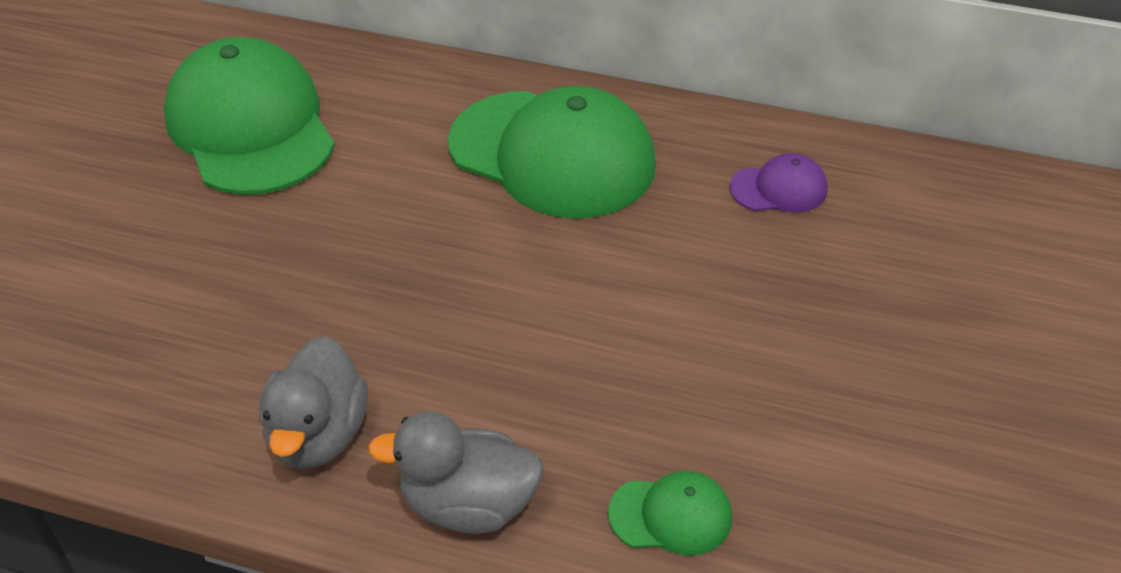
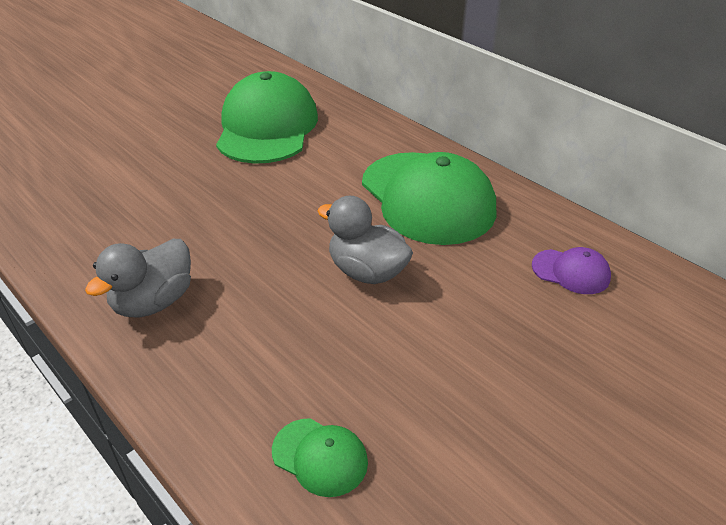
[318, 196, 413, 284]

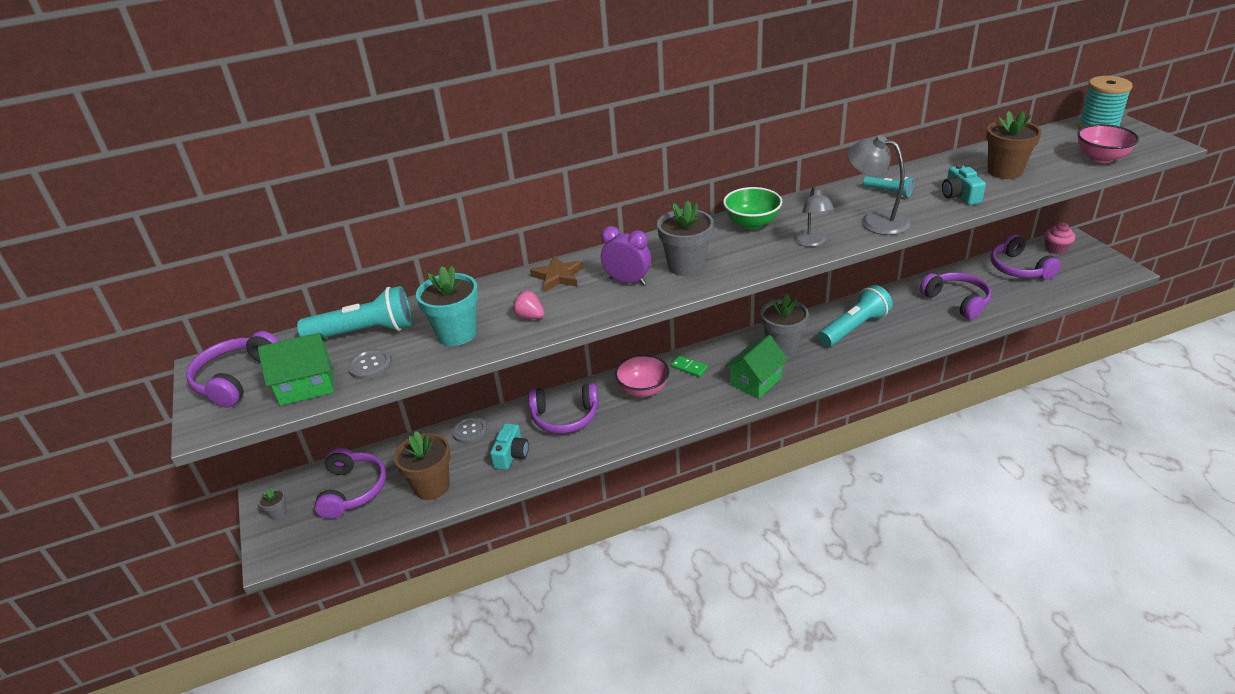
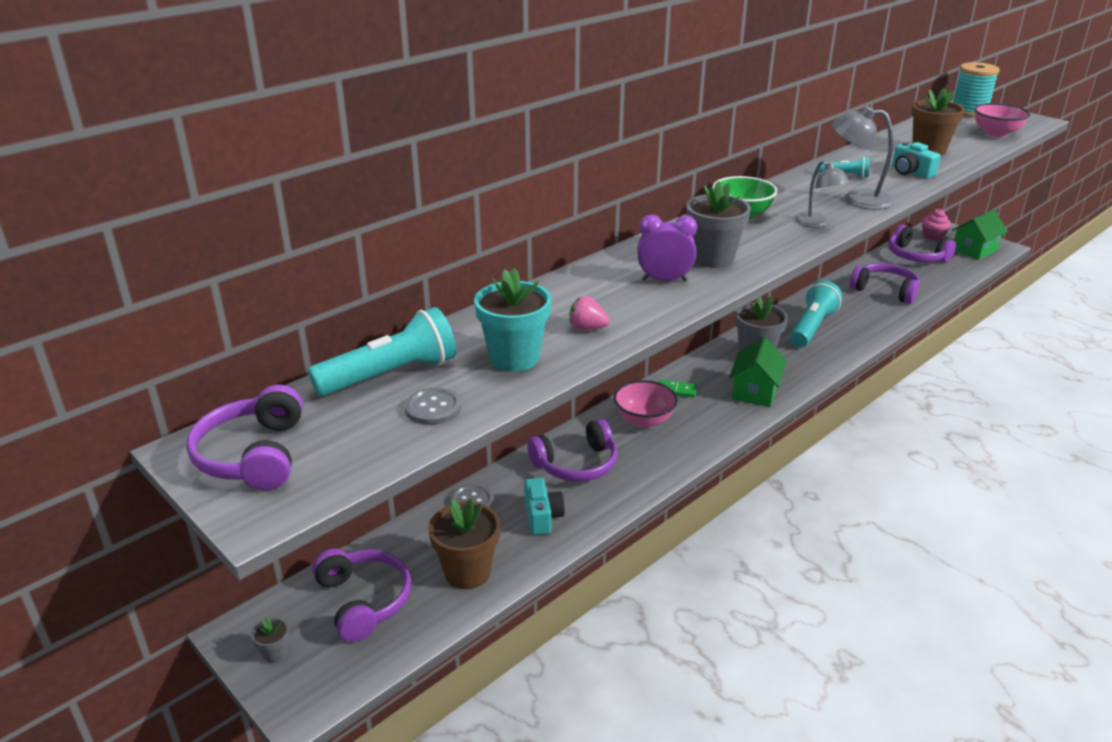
[952, 209, 1008, 260]
[530, 256, 583, 292] (first image)

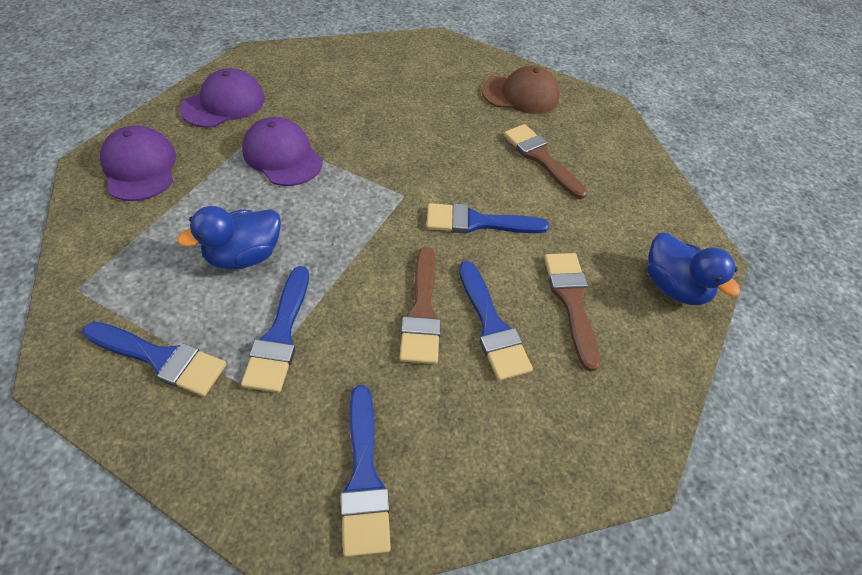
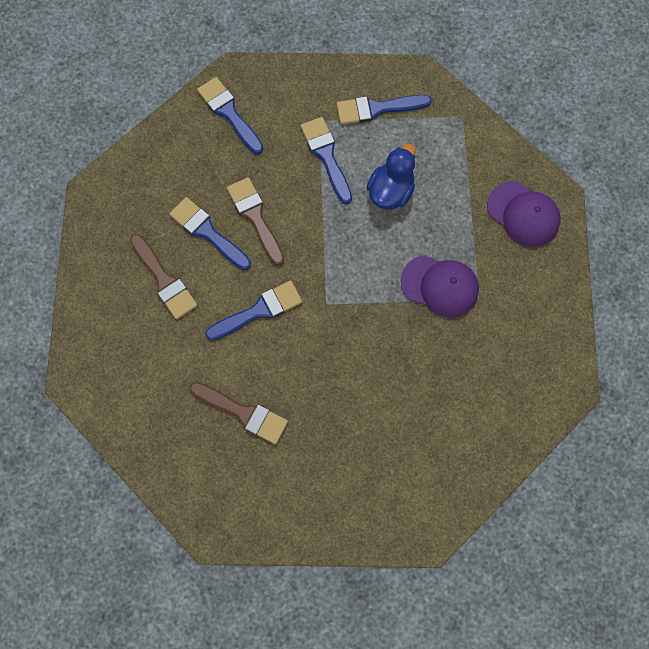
[180, 68, 265, 128] (first image)
[481, 66, 560, 114] (first image)
[647, 233, 740, 305] (first image)

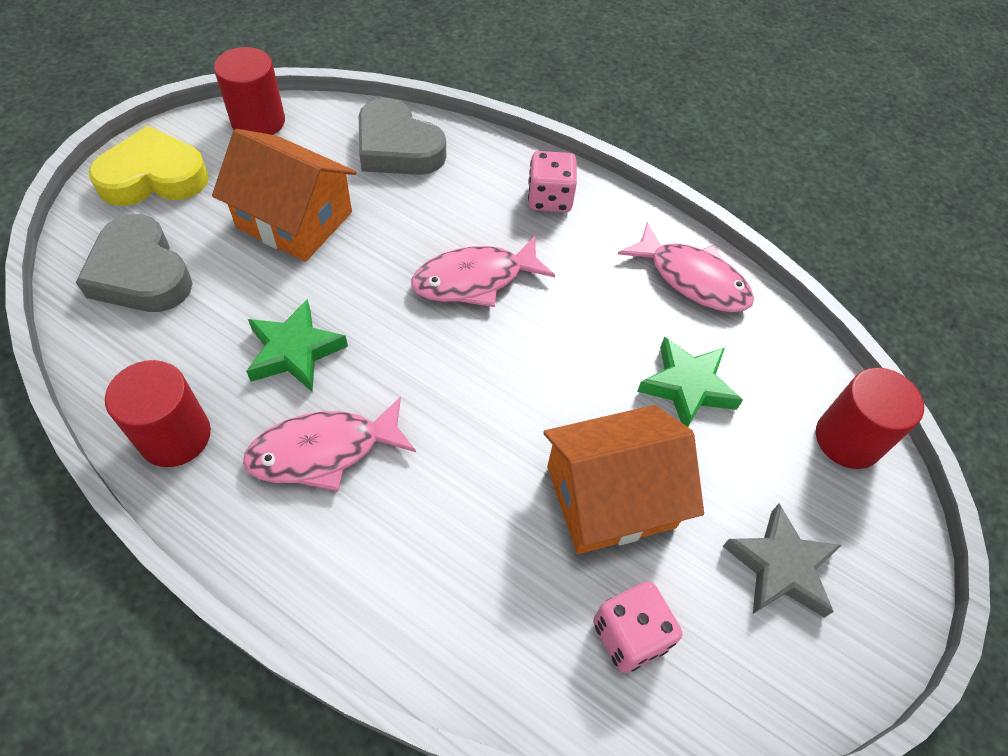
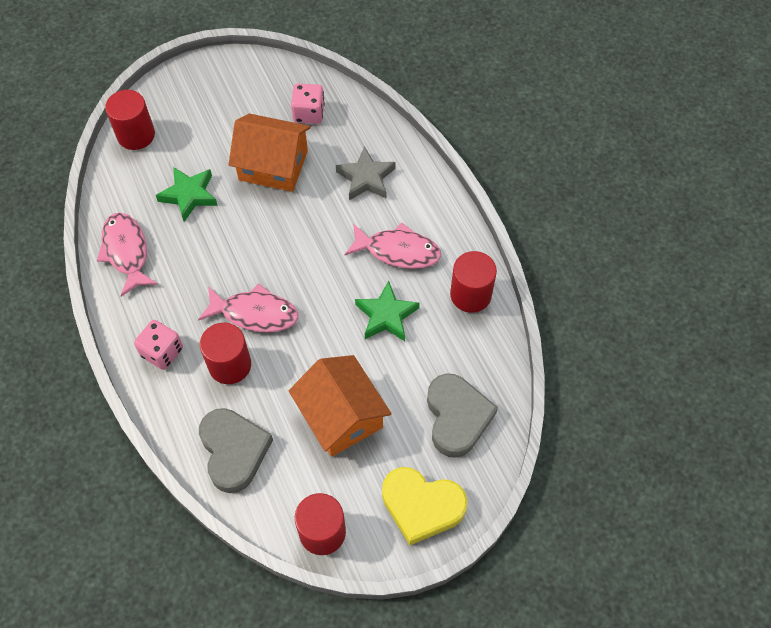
[336, 146, 396, 200]
[200, 323, 251, 384]

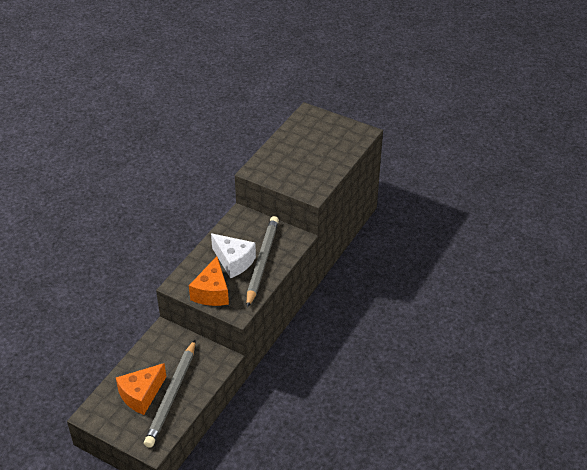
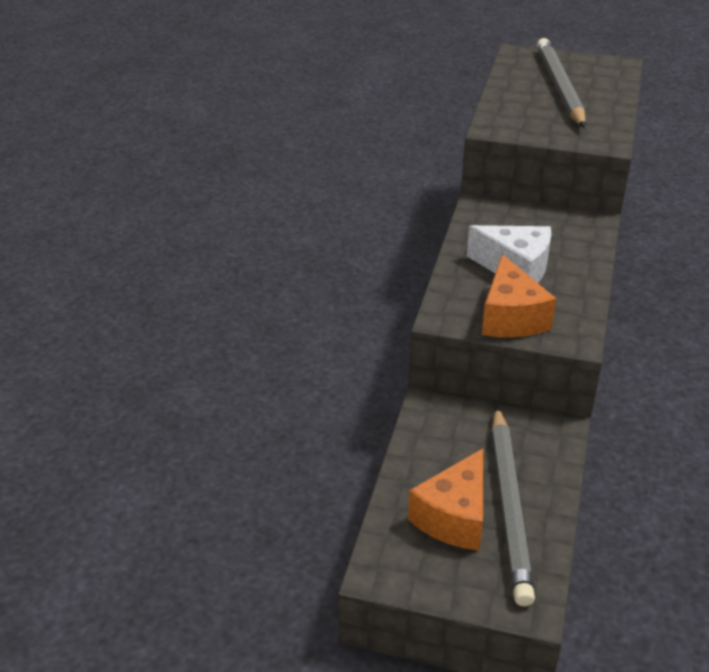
[537, 38, 586, 128]

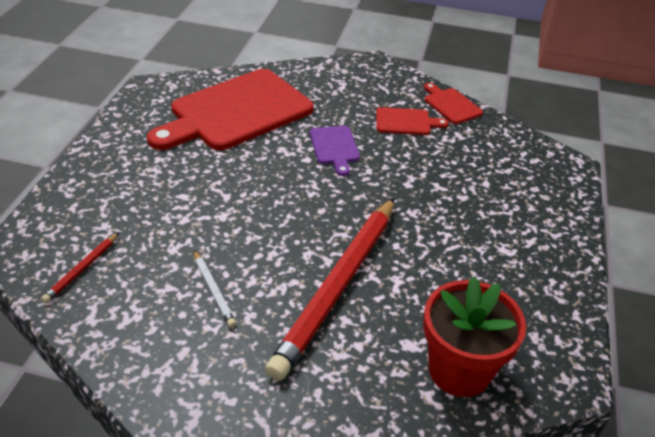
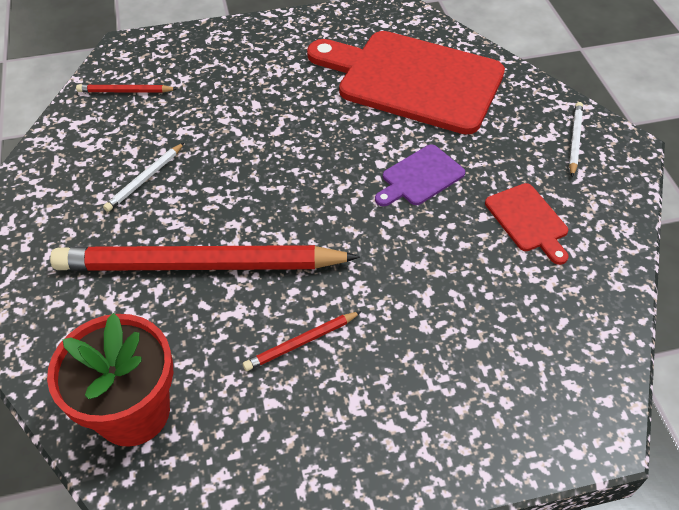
[424, 83, 483, 124] (first image)
[243, 311, 361, 371]
[569, 102, 583, 177]

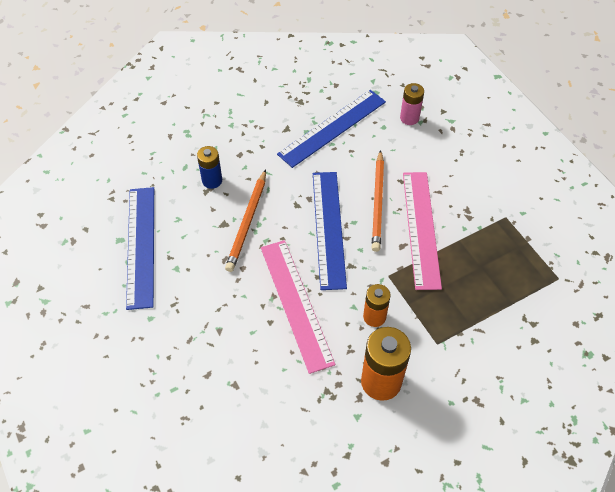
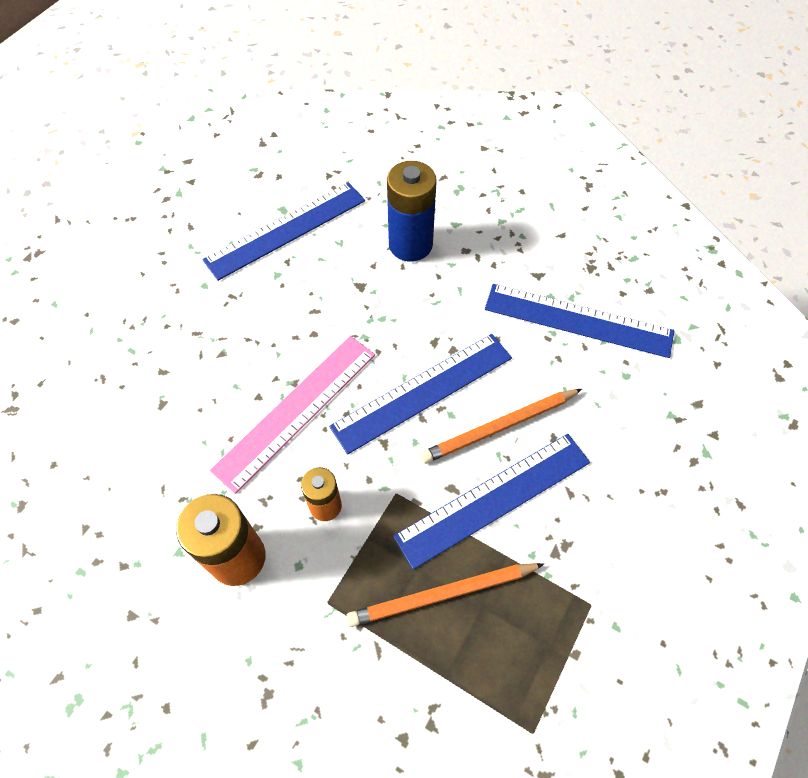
[387, 161, 437, 262]
[346, 563, 544, 627]
[400, 83, 424, 125] (first image)
[393, 434, 590, 570]

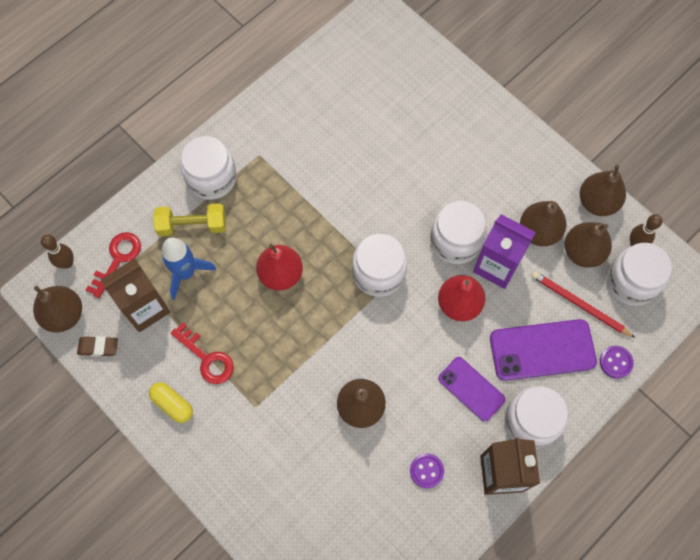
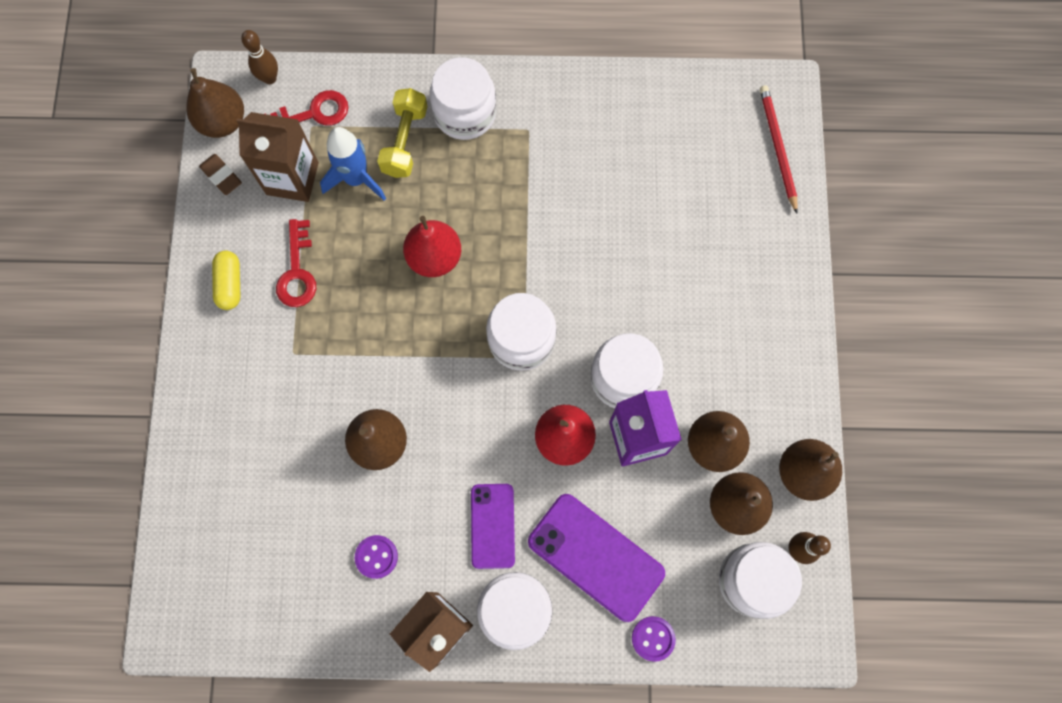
[377, 88, 428, 178]
[760, 85, 798, 214]

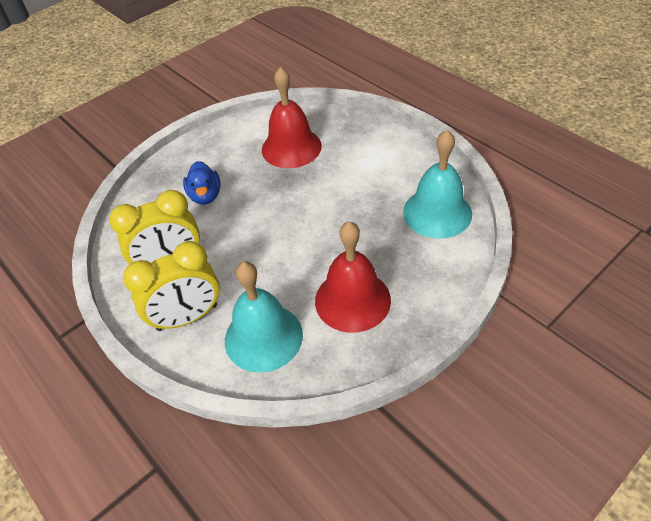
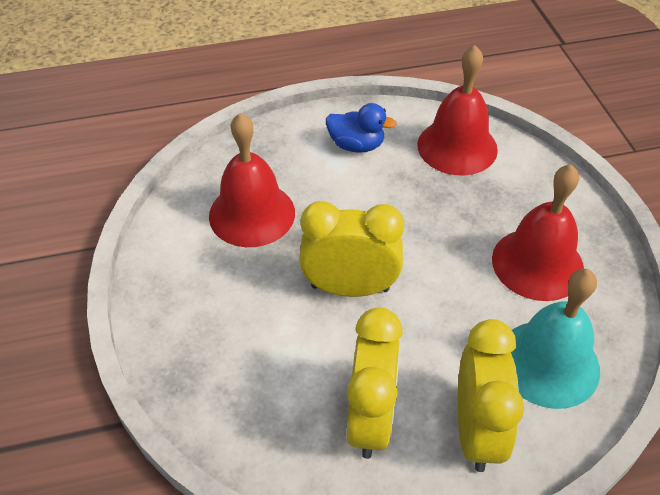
[326, 103, 396, 153]
[417, 45, 498, 176]
[299, 201, 404, 297]

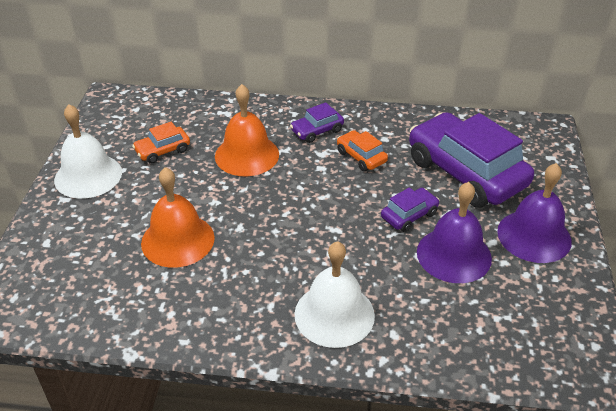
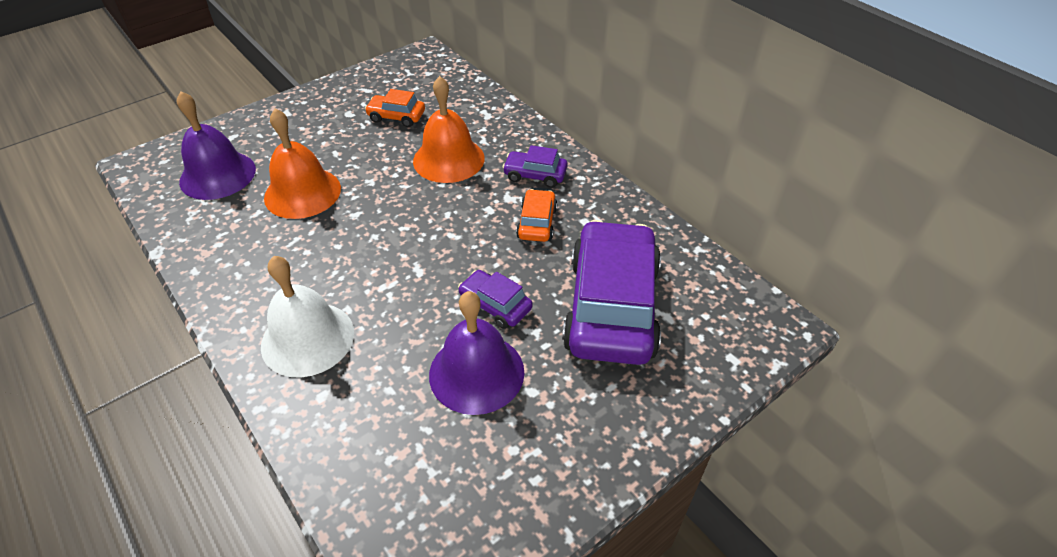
[54, 104, 122, 199] (first image)
[458, 270, 533, 329]
[177, 91, 256, 200]

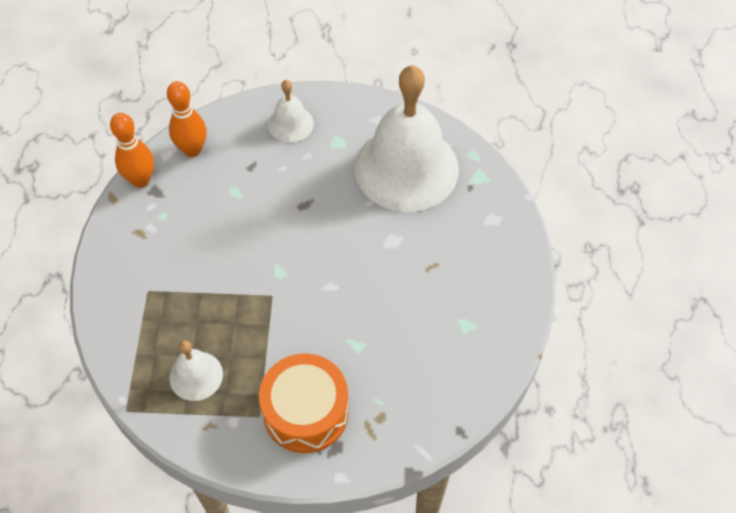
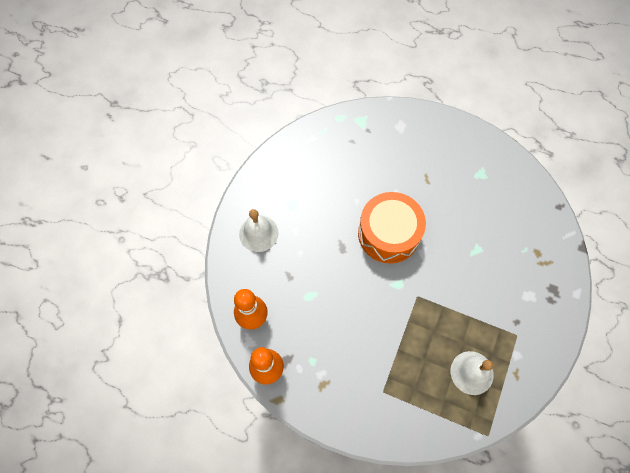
[358, 192, 426, 263]
[355, 65, 459, 212] (first image)

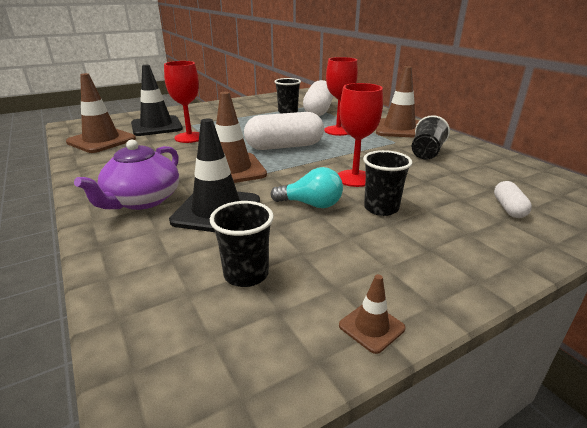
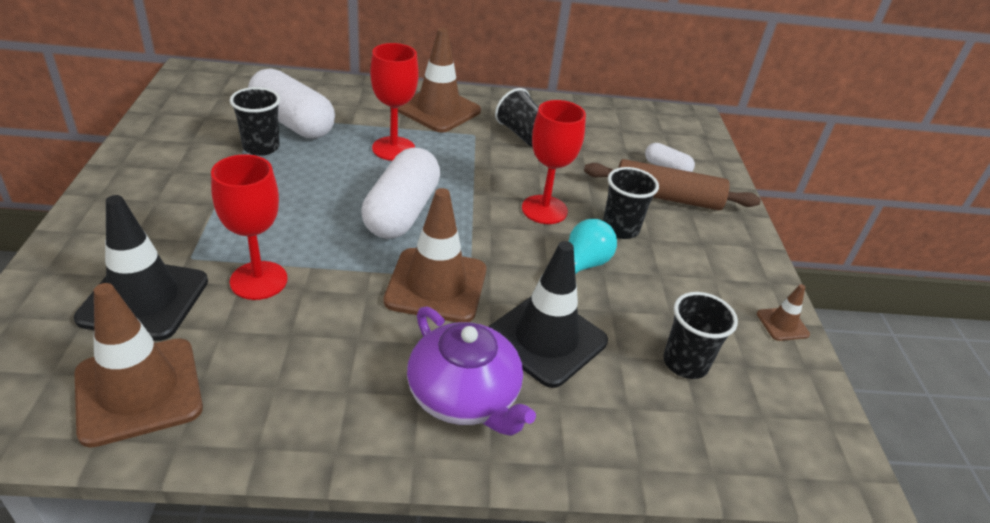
[584, 159, 761, 210]

